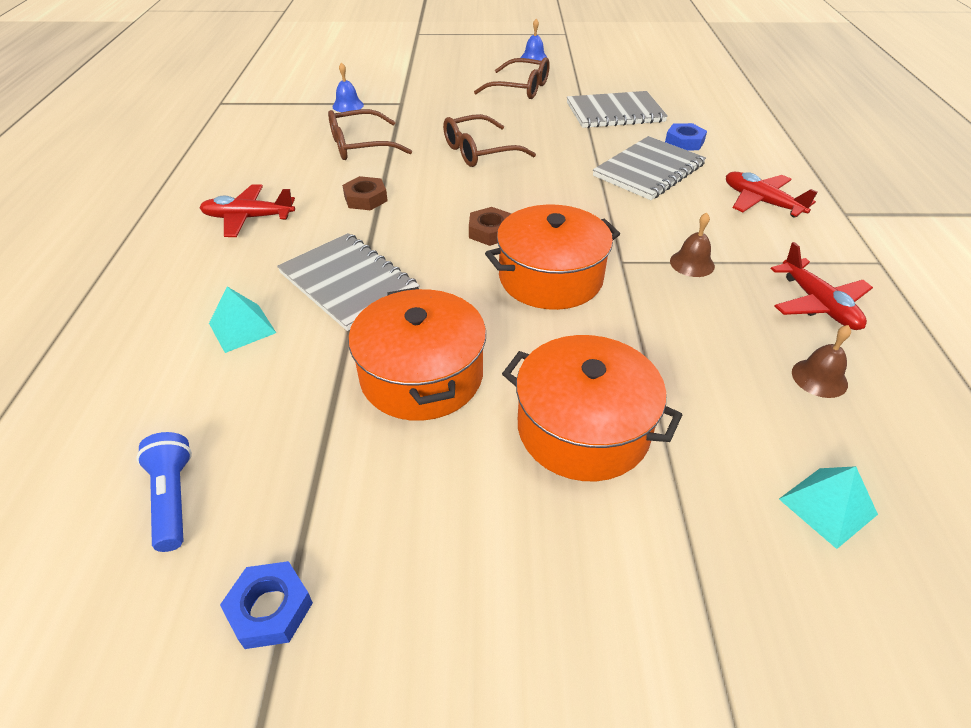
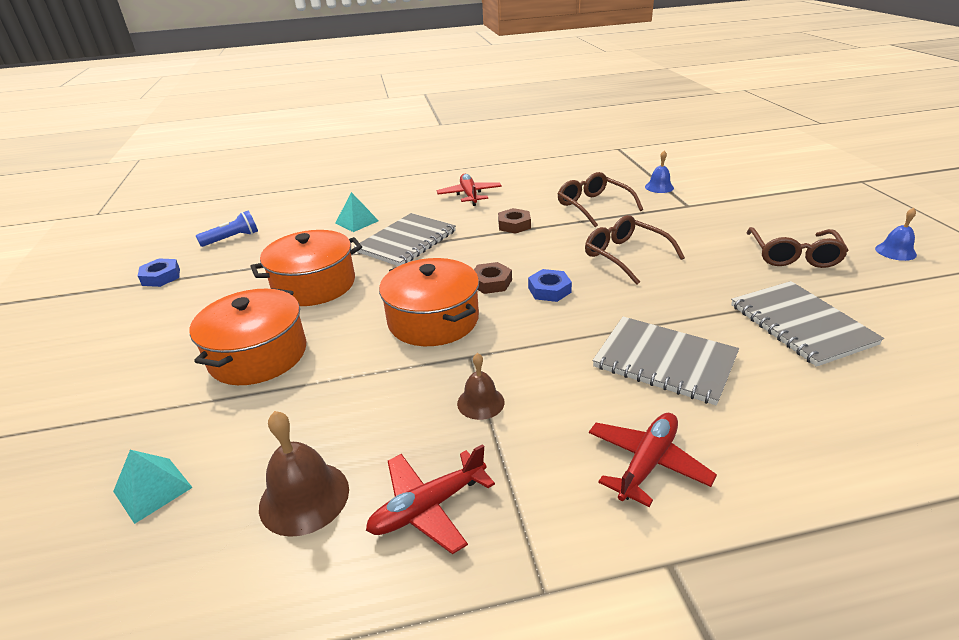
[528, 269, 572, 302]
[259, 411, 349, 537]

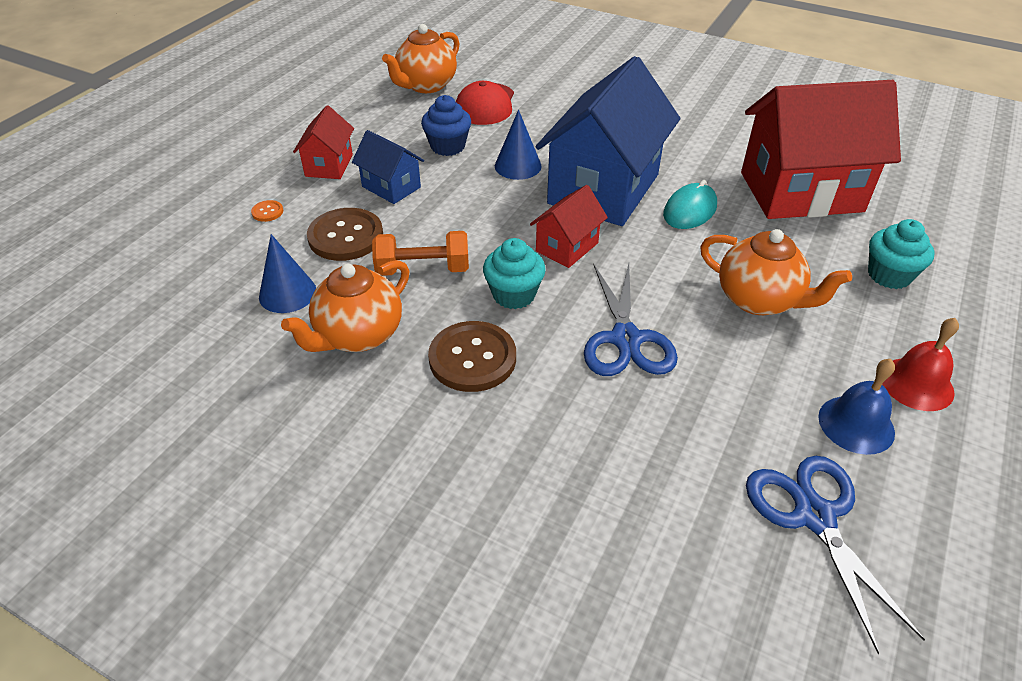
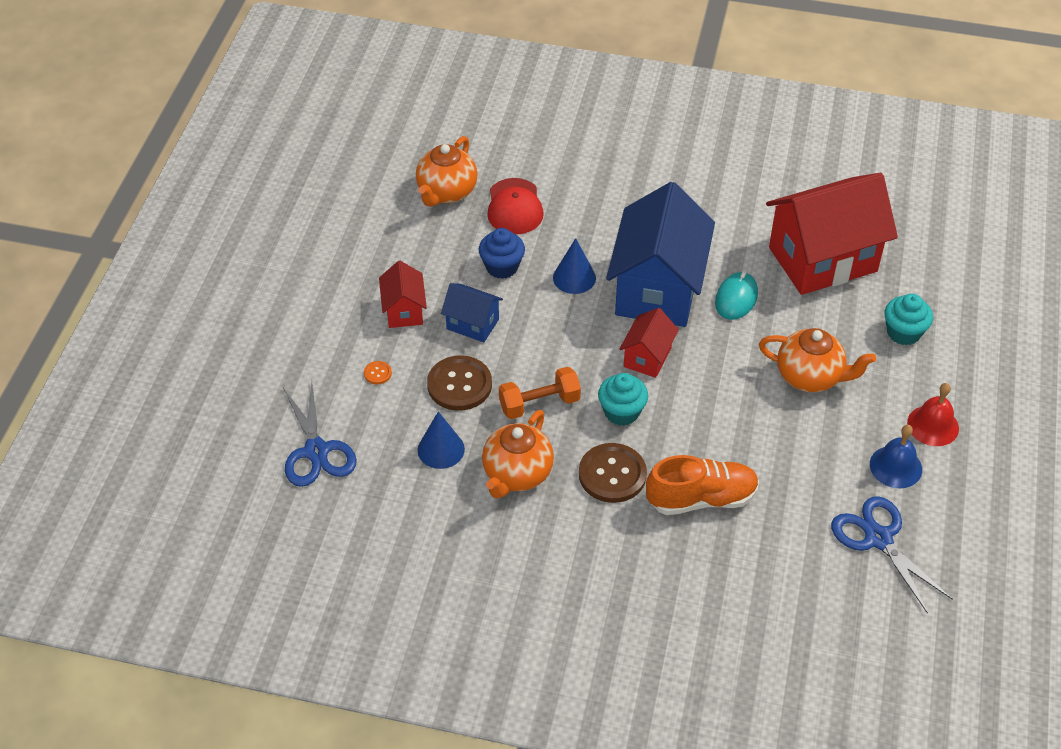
[283, 381, 357, 487]
[646, 455, 759, 515]

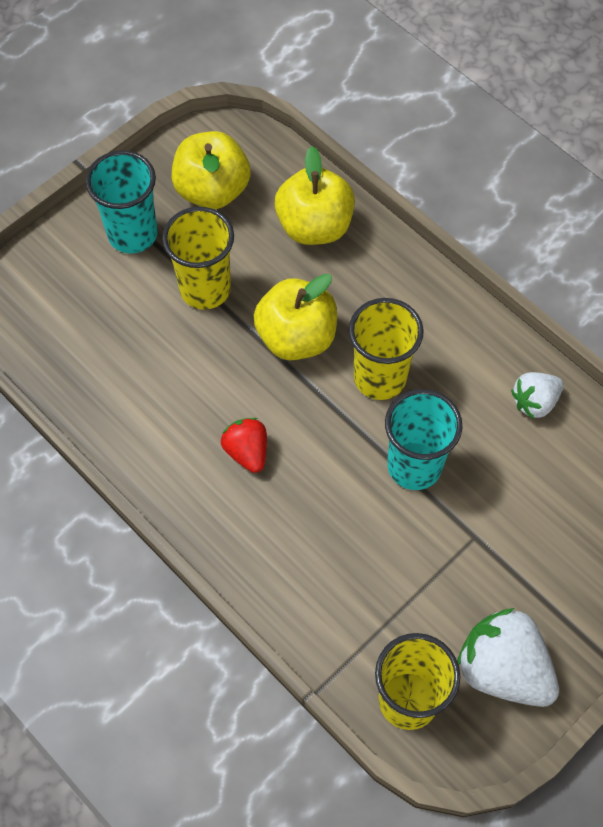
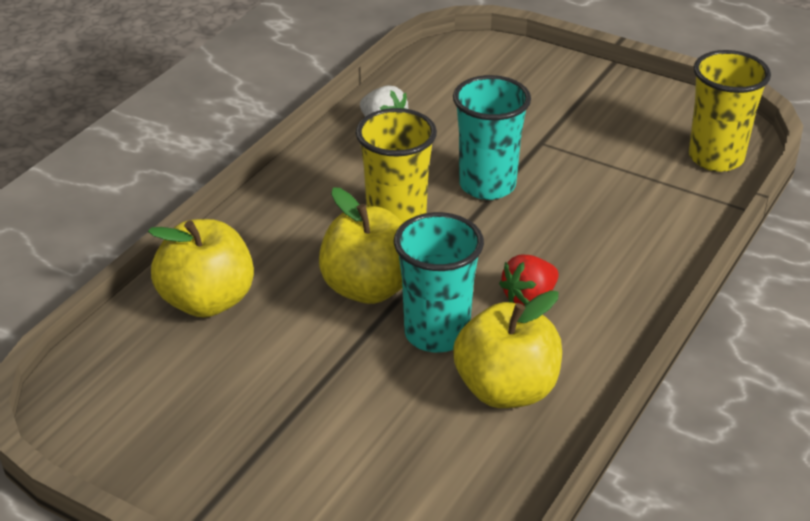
[394, 212, 484, 353]
[162, 207, 234, 310] (first image)
[453, 290, 562, 408]
[457, 608, 559, 707] (first image)

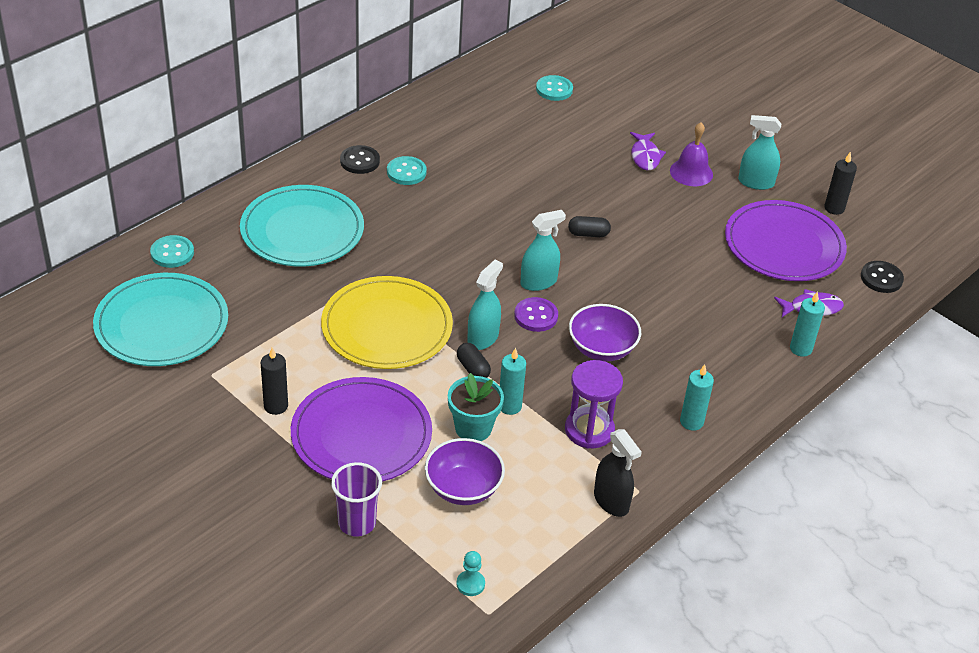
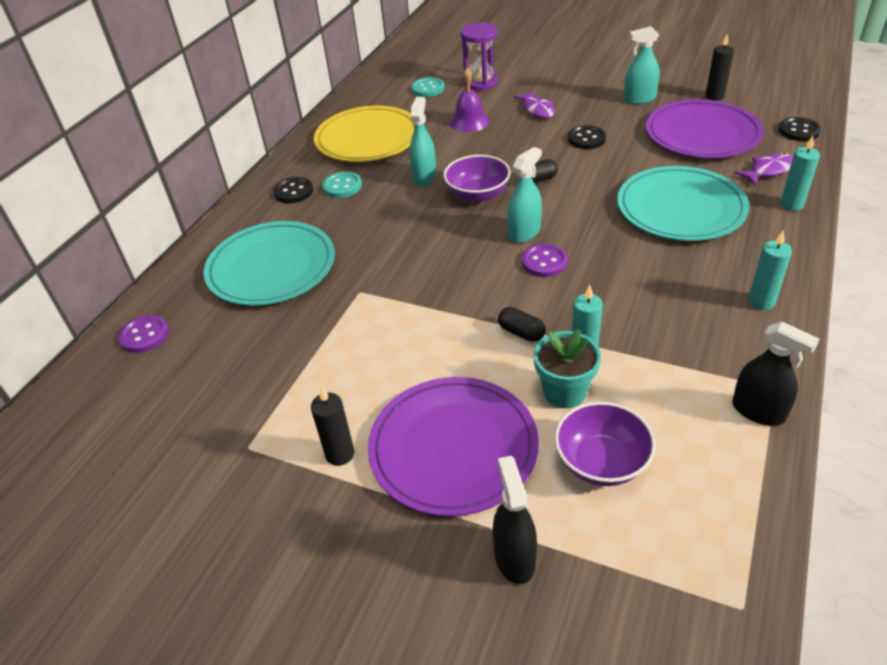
[617, 166, 749, 241]
[118, 315, 169, 353]
[314, 106, 415, 162]
[493, 456, 537, 584]
[456, 551, 485, 596] (first image)
[409, 97, 436, 186]
[461, 23, 499, 91]
[444, 155, 511, 202]
[450, 68, 489, 132]
[568, 125, 606, 149]

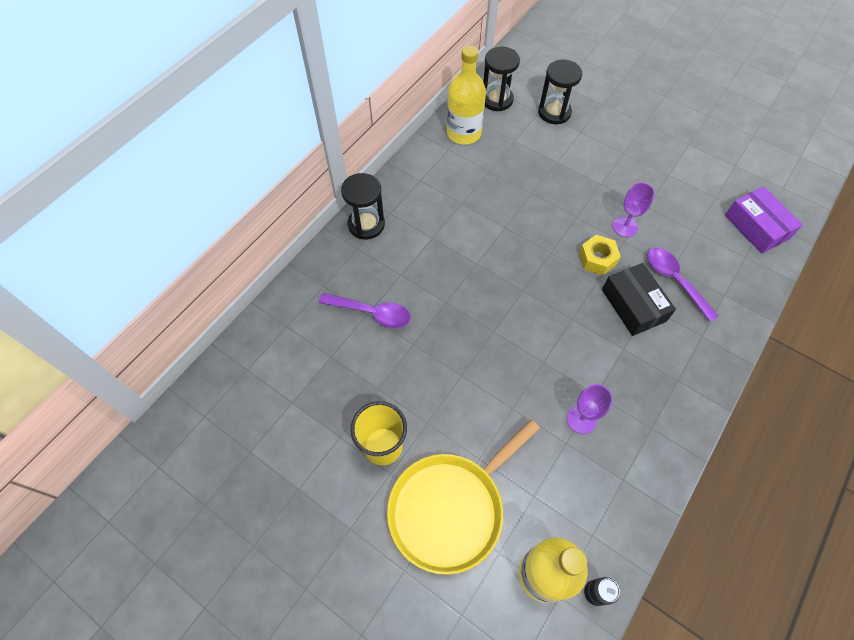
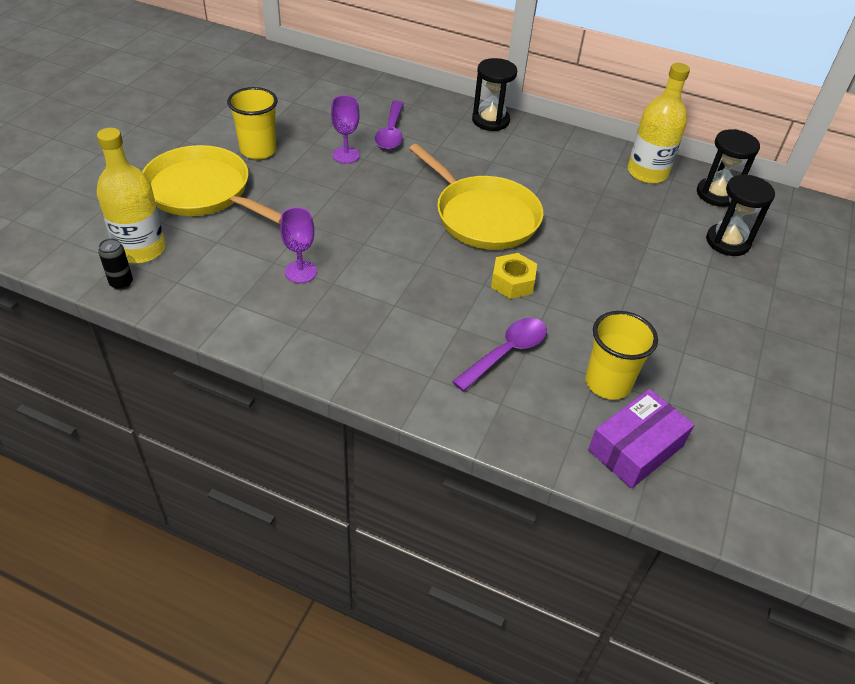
[602, 263, 676, 336] (first image)
[331, 95, 360, 163]
[409, 144, 543, 250]
[585, 311, 658, 400]

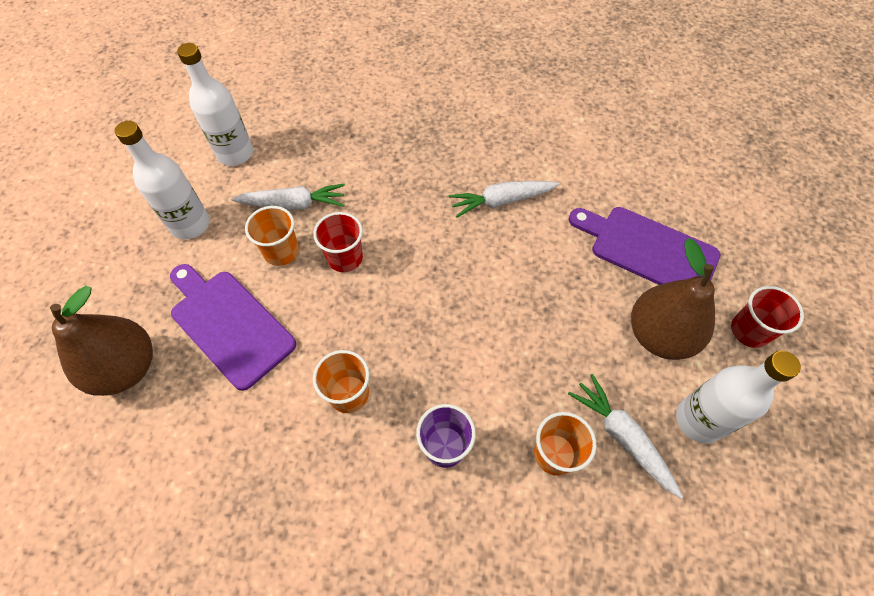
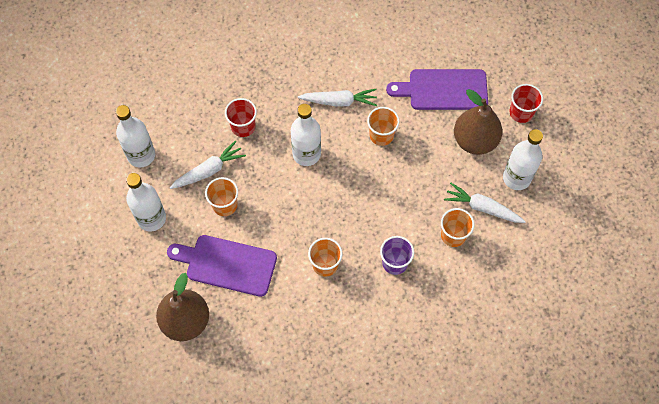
[225, 98, 257, 137]
[298, 89, 377, 107]
[291, 104, 321, 166]
[367, 107, 399, 146]

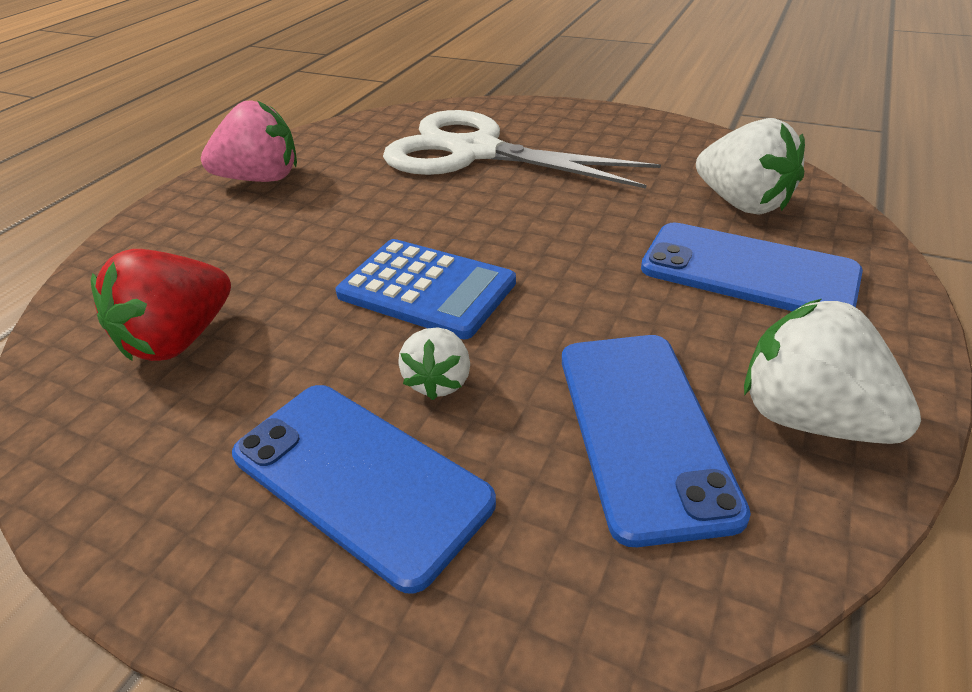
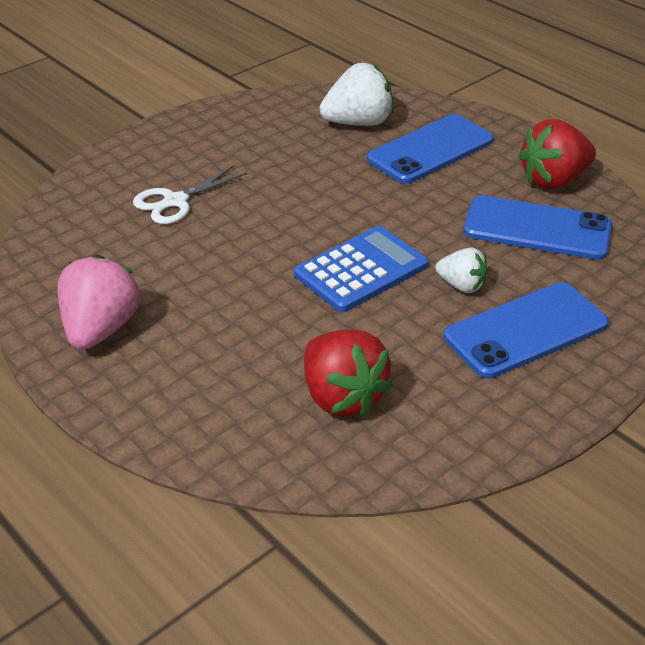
[133, 165, 248, 224]
[518, 119, 596, 189]

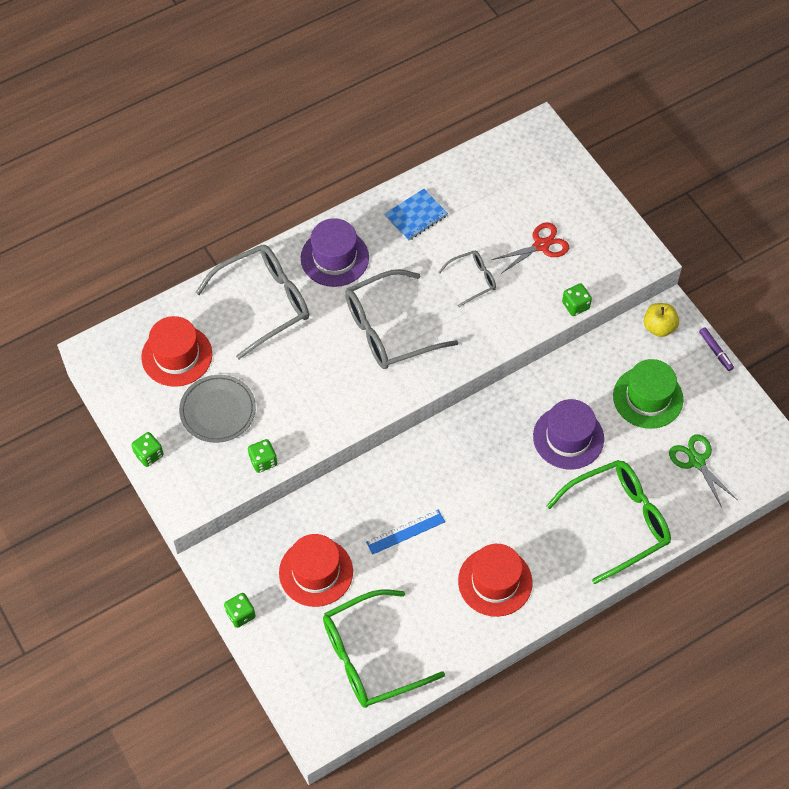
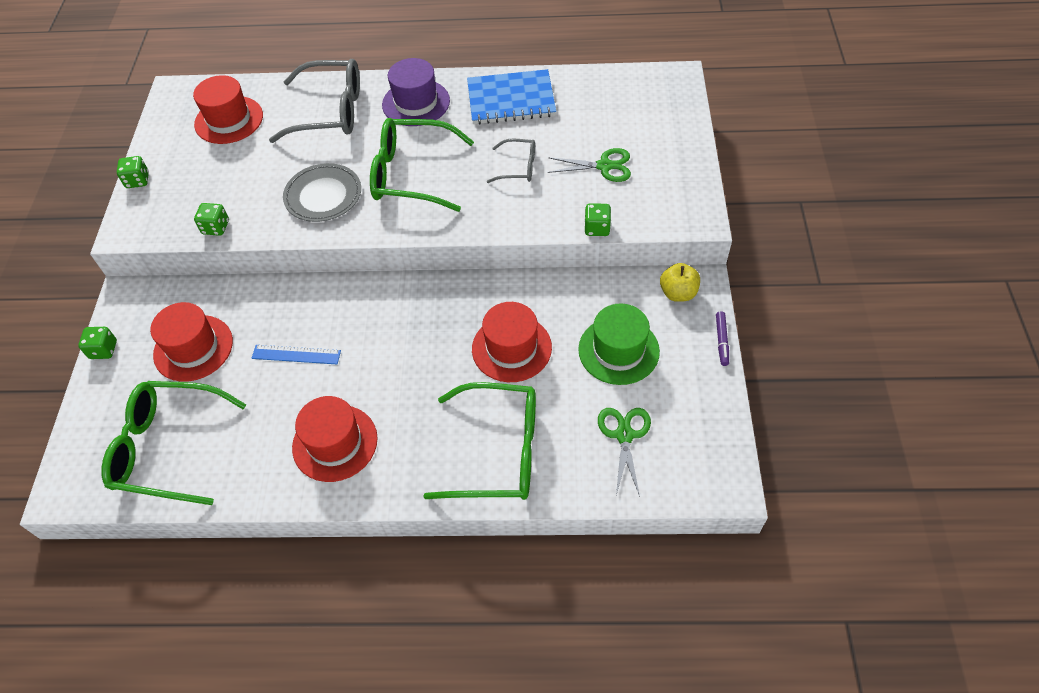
[283, 163, 361, 222]
[370, 118, 474, 212]
[467, 69, 556, 125]
[548, 148, 631, 182]
[472, 302, 552, 382]

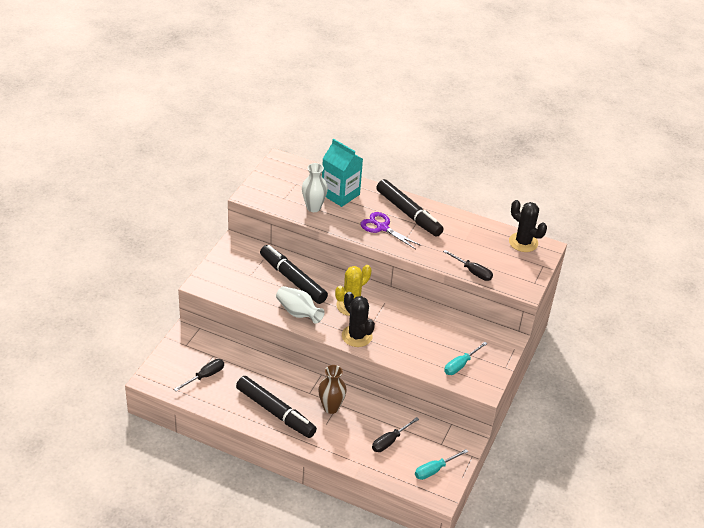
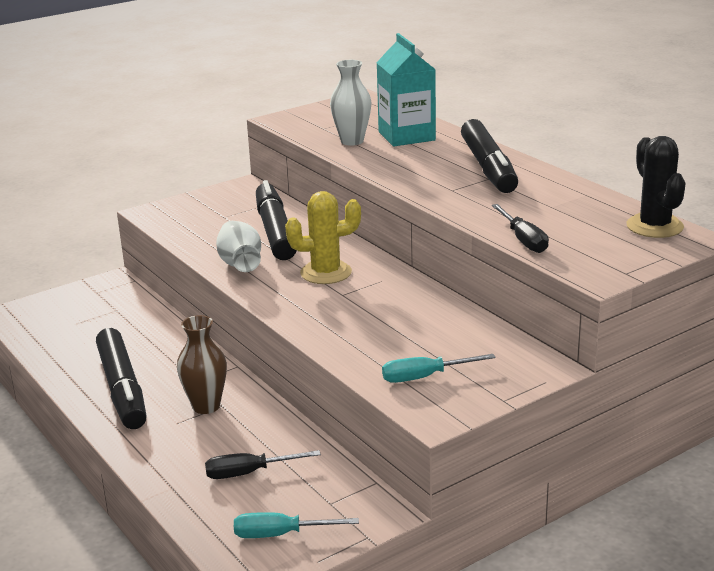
[174, 359, 224, 391] (first image)
[342, 292, 375, 347] (first image)
[360, 212, 422, 249] (first image)

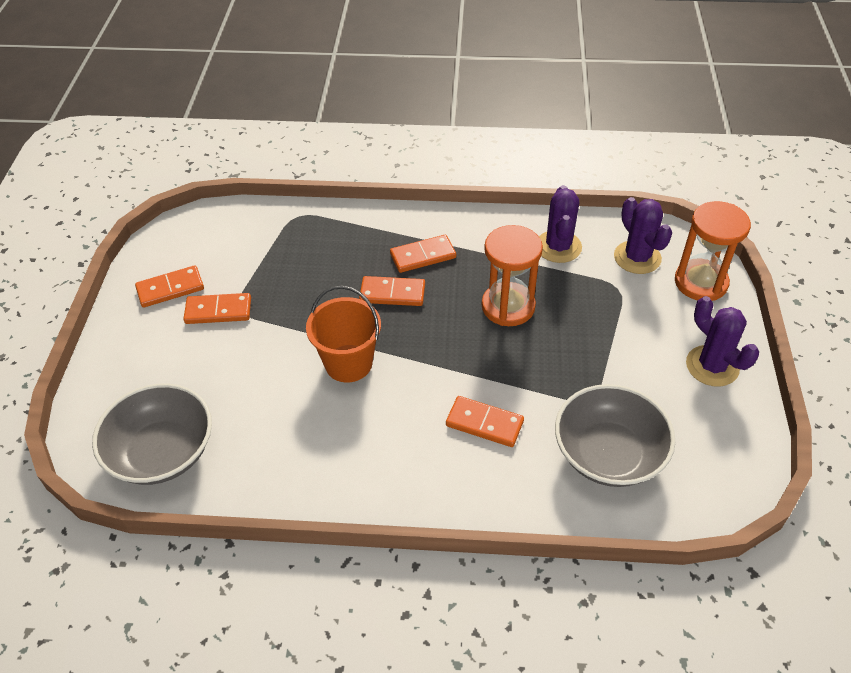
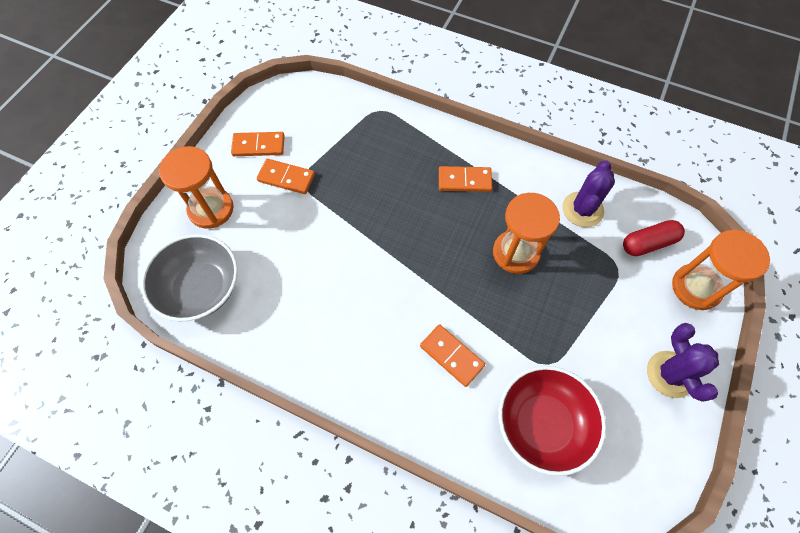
[306, 286, 381, 383] (first image)
[359, 276, 425, 306] (first image)
[499, 366, 606, 476]
[623, 220, 685, 256]
[159, 146, 234, 229]

